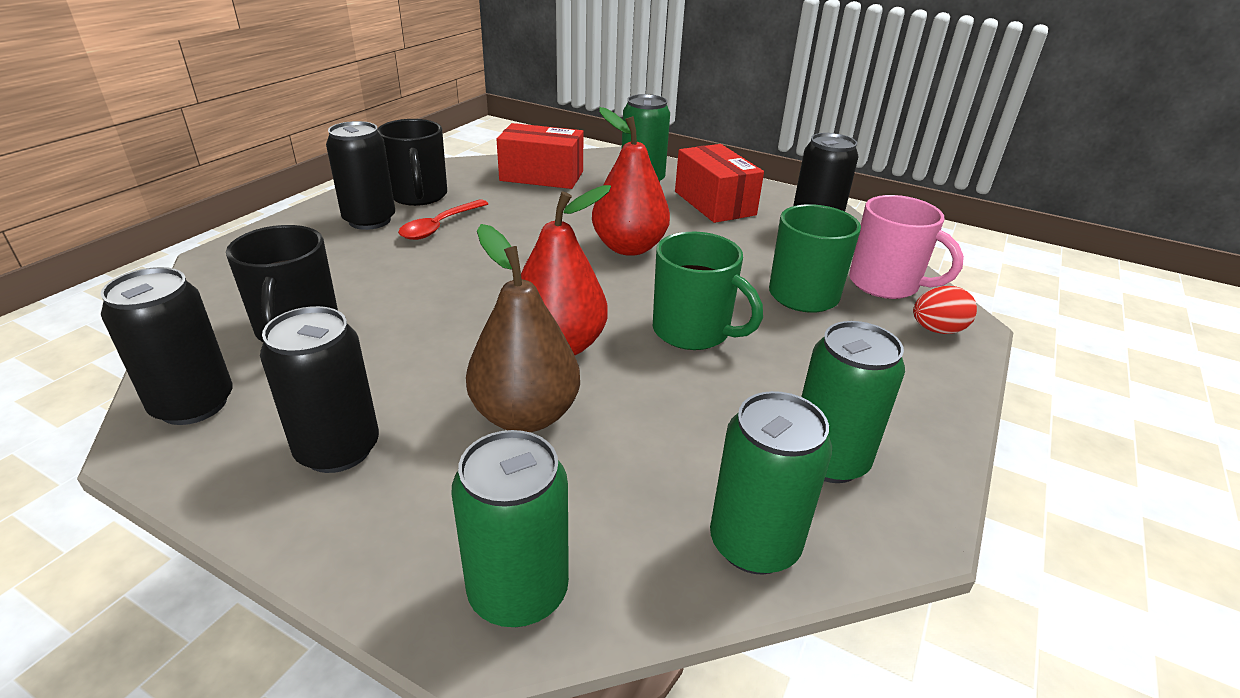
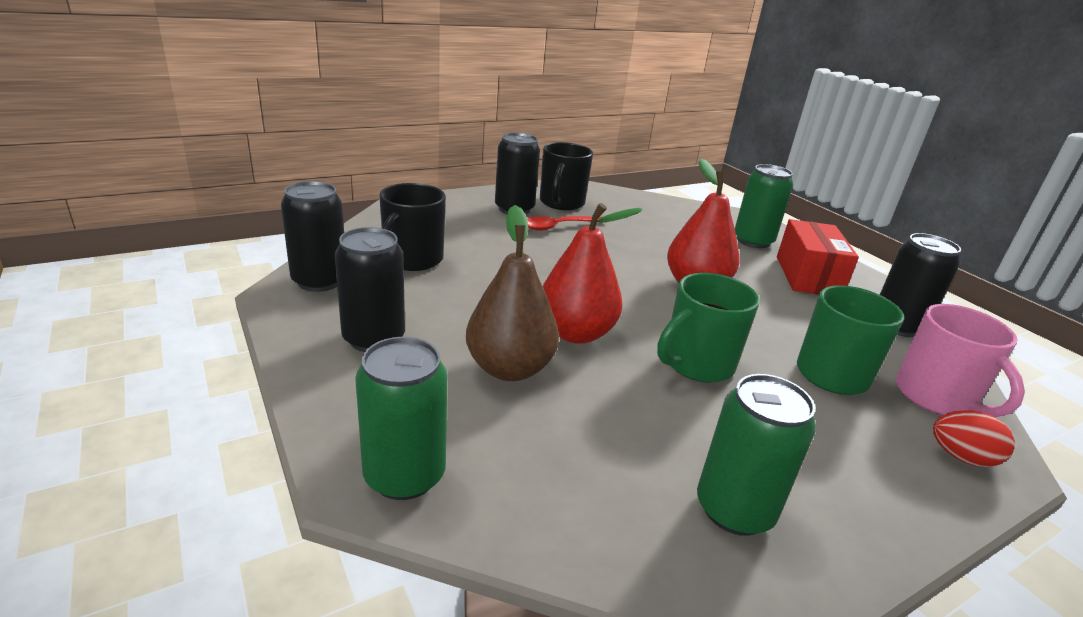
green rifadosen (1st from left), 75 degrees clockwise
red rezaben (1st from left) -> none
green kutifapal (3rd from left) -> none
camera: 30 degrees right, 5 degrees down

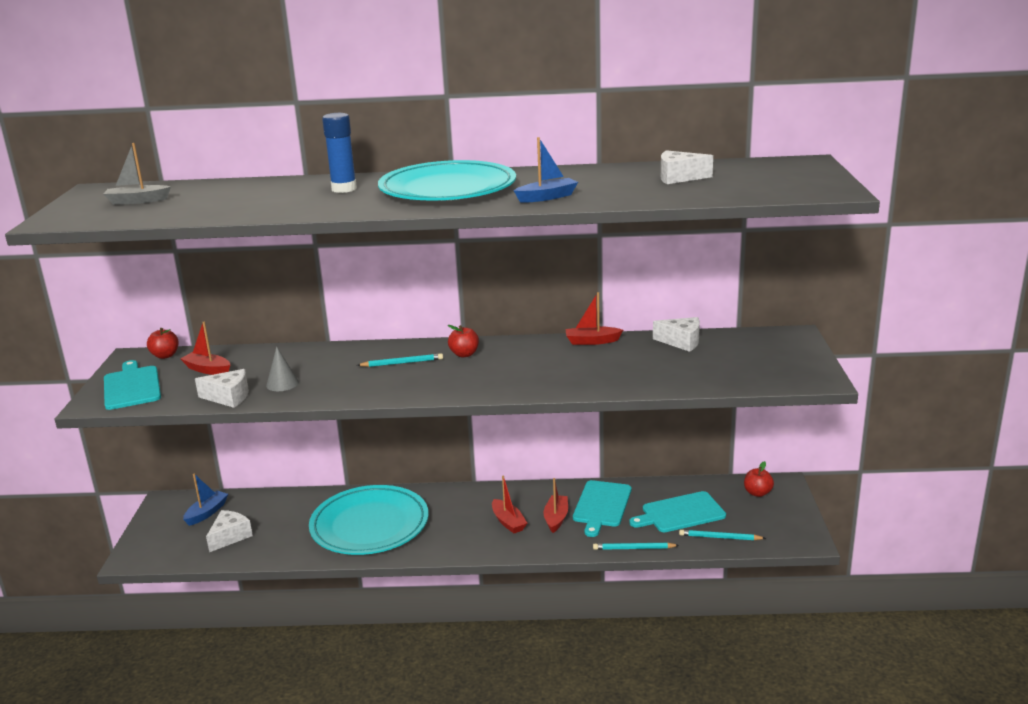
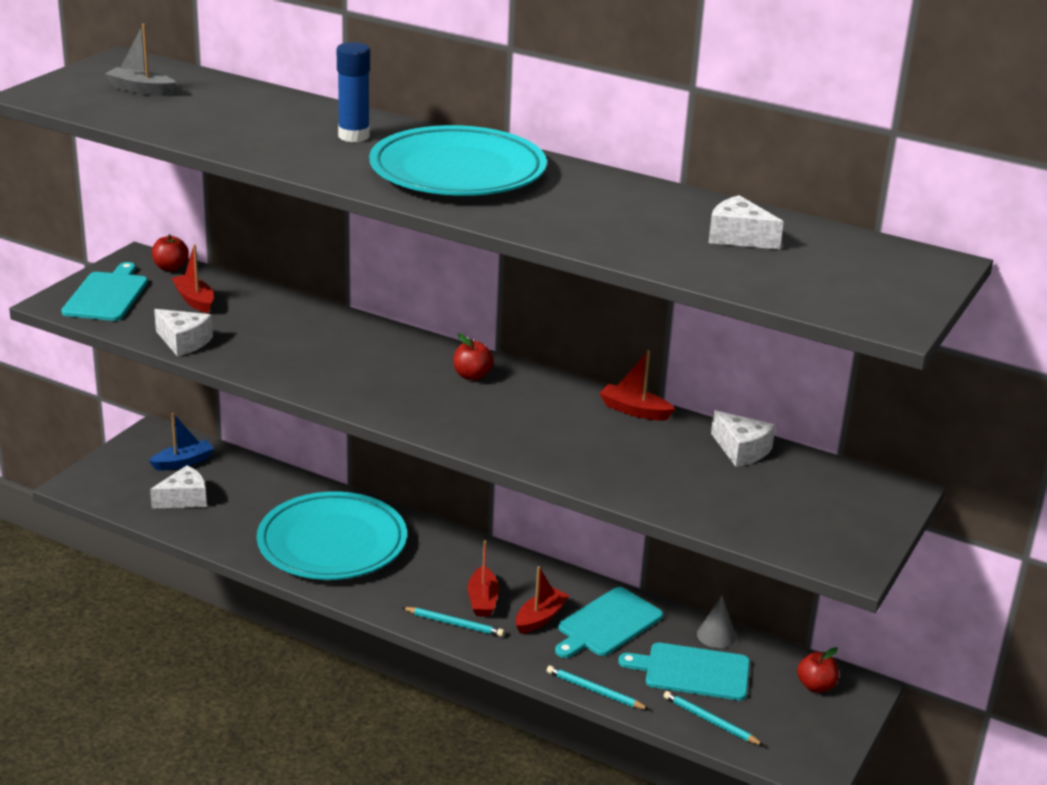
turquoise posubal (1st from left), move
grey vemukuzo, move
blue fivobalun (2nd from left) -> none
camera: 25 degrees right, 5 degrees up

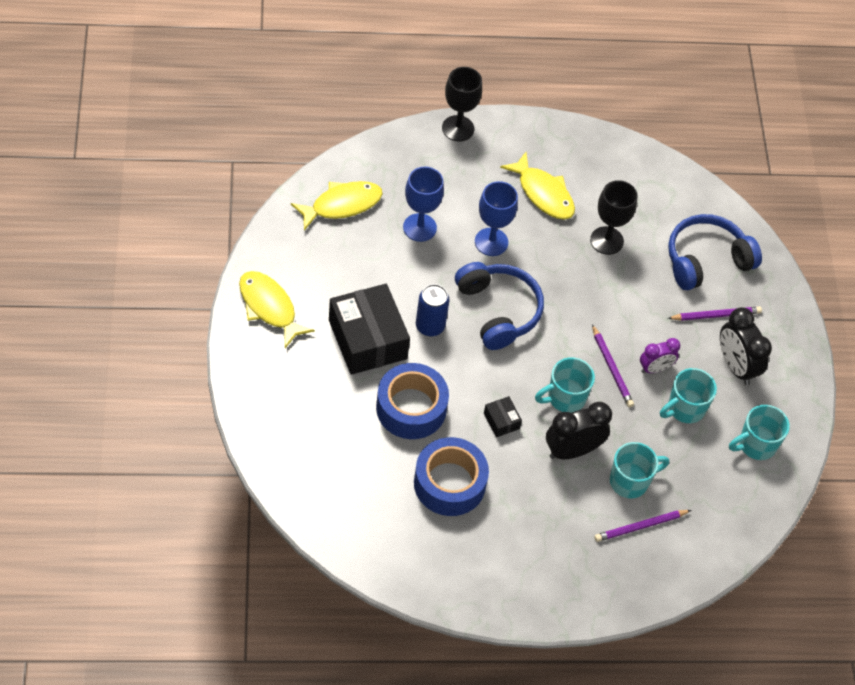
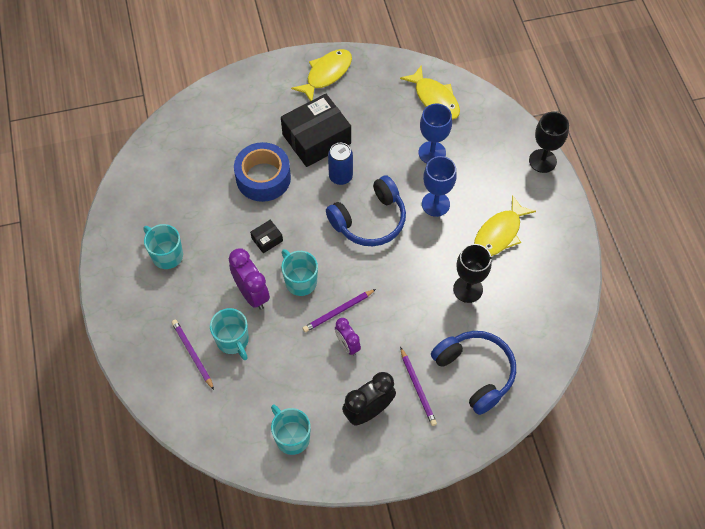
turquoise rifadosen (3rd from left in the first image) -> turquoise rifadosen (1st from left), move
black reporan (1st from left) -> purple reporan (1st from left)
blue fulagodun (2nd from left) -> none
camera: 85 degrees right, 5 degrees up

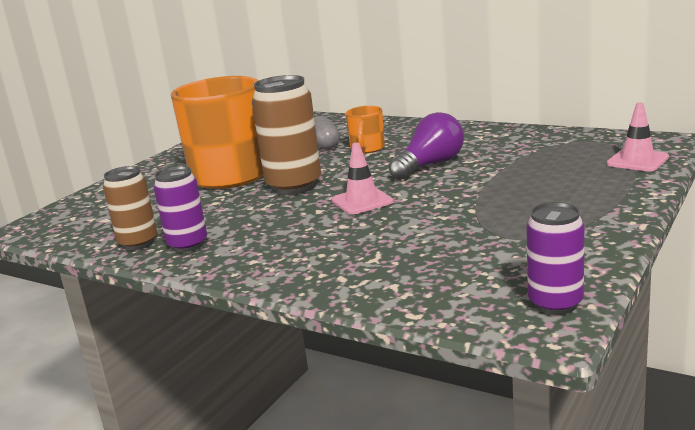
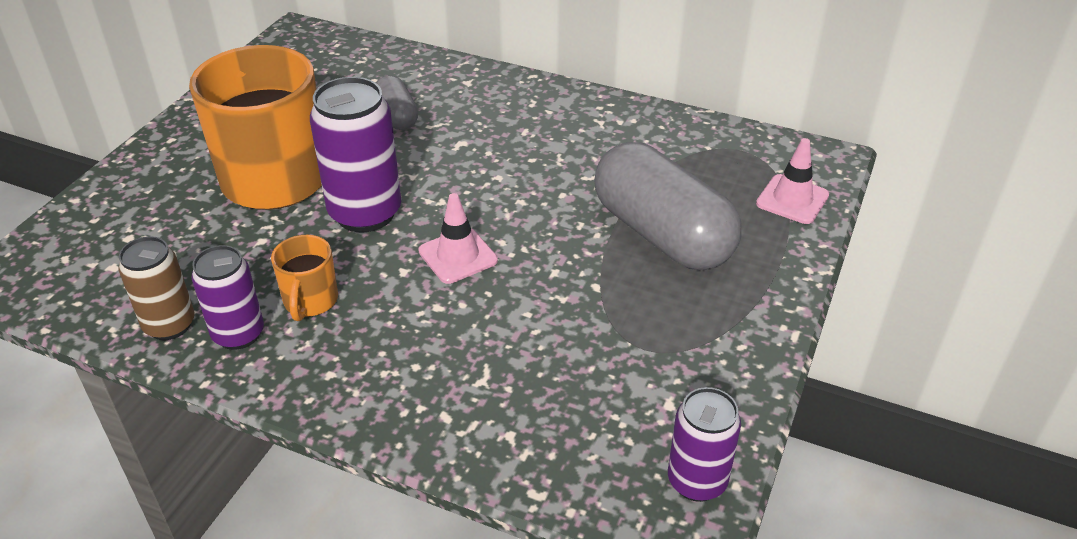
orange rifadosen (2nd from left), move
brown kutifapal (2nd from left) -> purple kutifapal (2nd from left)
none -> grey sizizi (2nd from left)
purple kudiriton -> none
camera: 10 degrees left, 20 degrees up

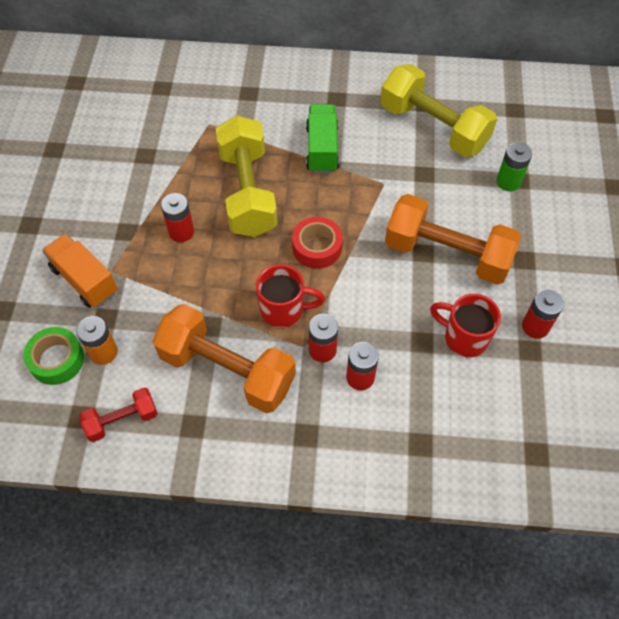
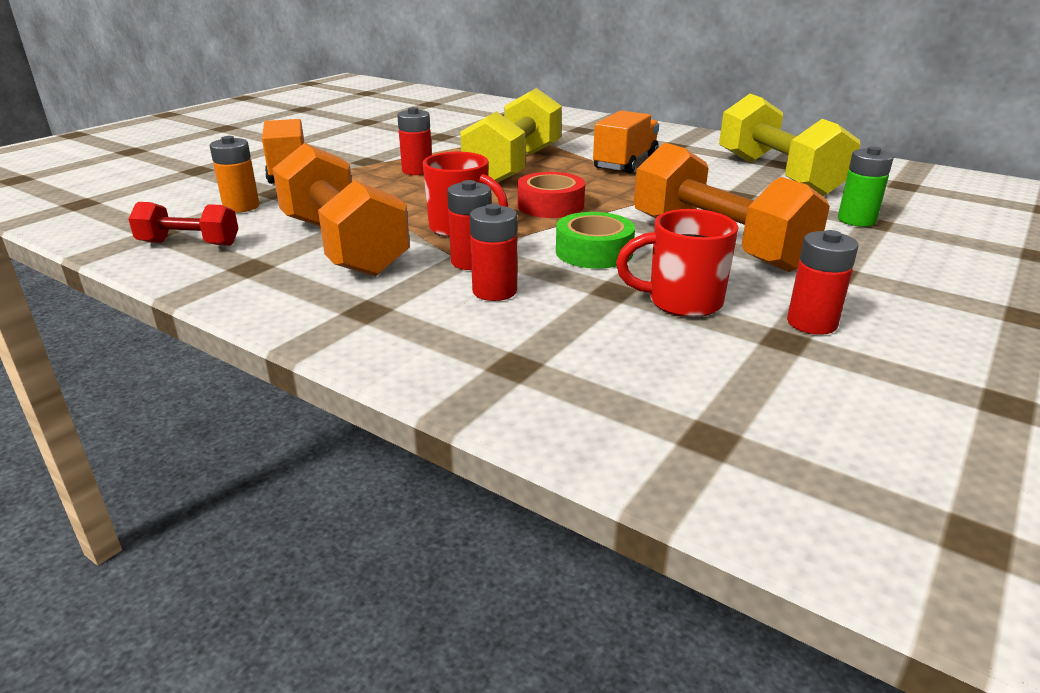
green fulagodun, move
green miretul -> orange miretul (2nd from left)
red rifadosen (2nd from left), 60 degrees counterclockwise
camera: 30 degrees right, 30 degrees down

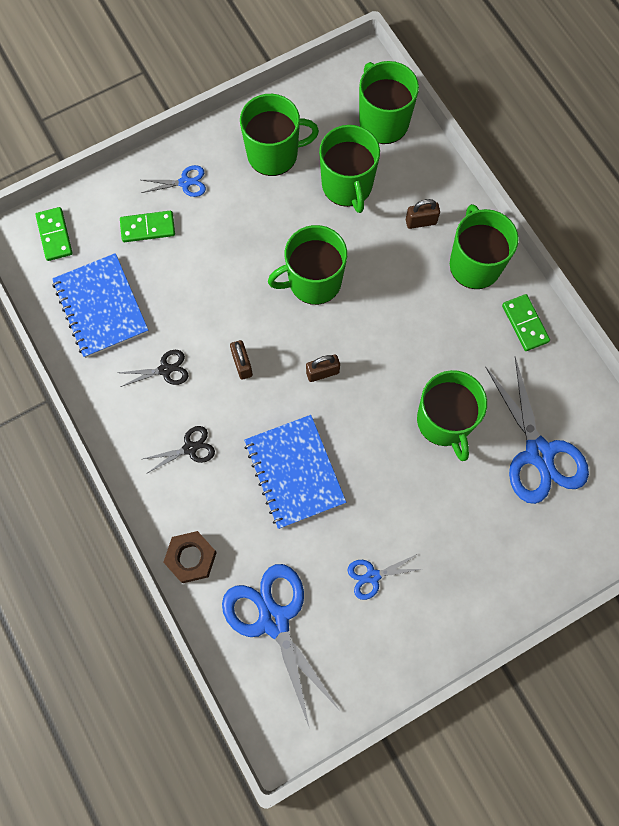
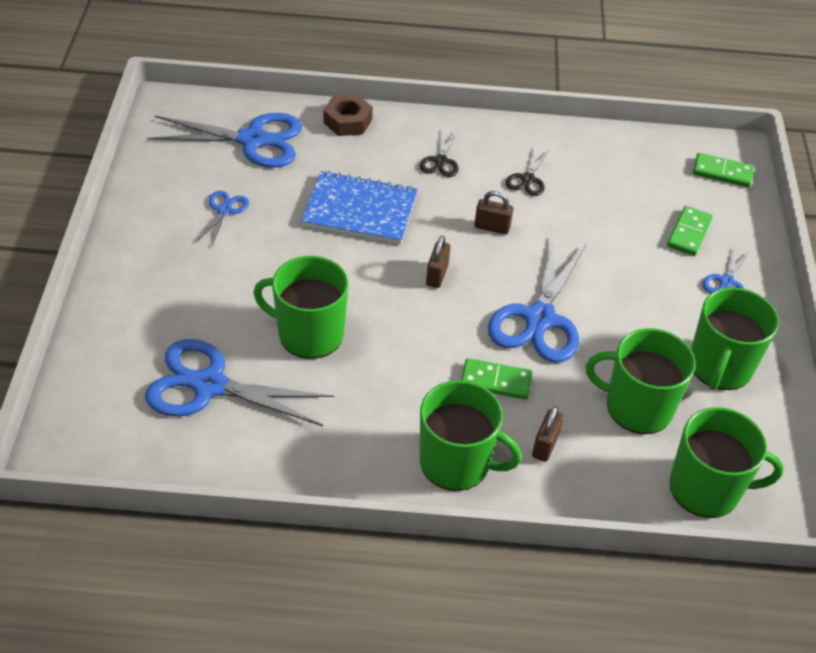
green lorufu (3rd from left in the first image) -> green lorufu (1st from left), move
green rifadosen (2nd from left) -> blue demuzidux (4th from left)
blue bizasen (1st from left) -> none
camera: 120 degrees right, 25 degrees down

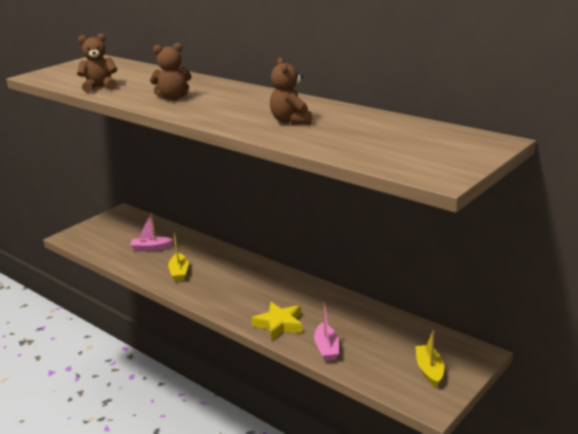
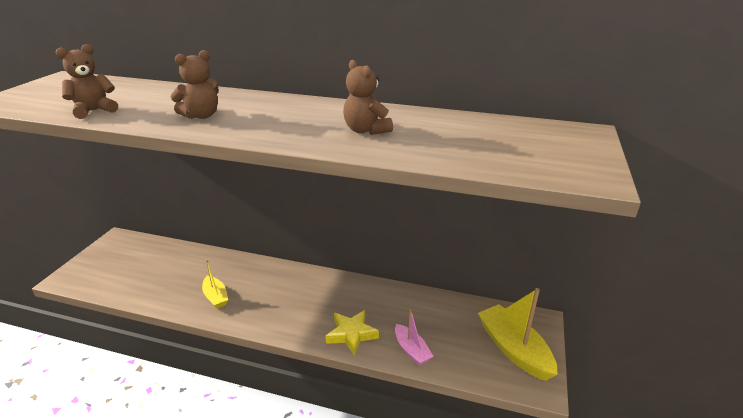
yellow fivobalun (2nd from left), x1.77
pink fivobalun (1st from left) -> none
camera: 25 degrees left, 5 degrees up

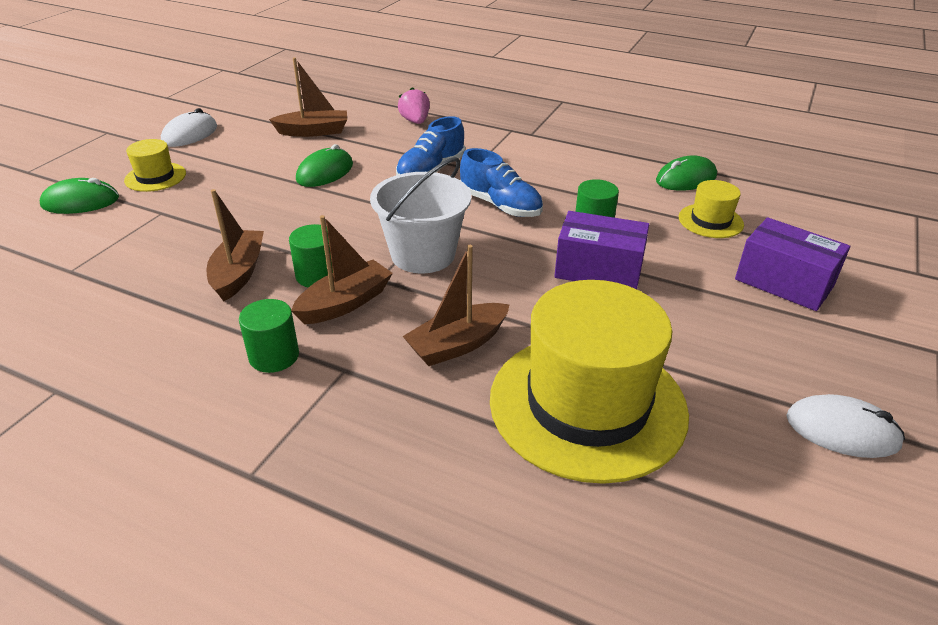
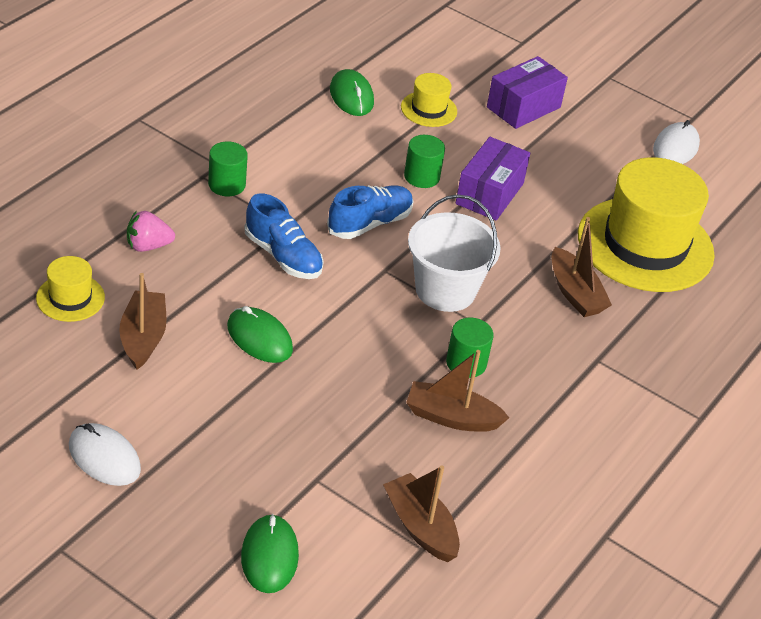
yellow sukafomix (1st from left), move
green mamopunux (1st from left), move
brown fivobalun (3rd from left in the first image) -> brown fivobalun (2nd from left), move
camera: 85 degrees left, 5 degrees up

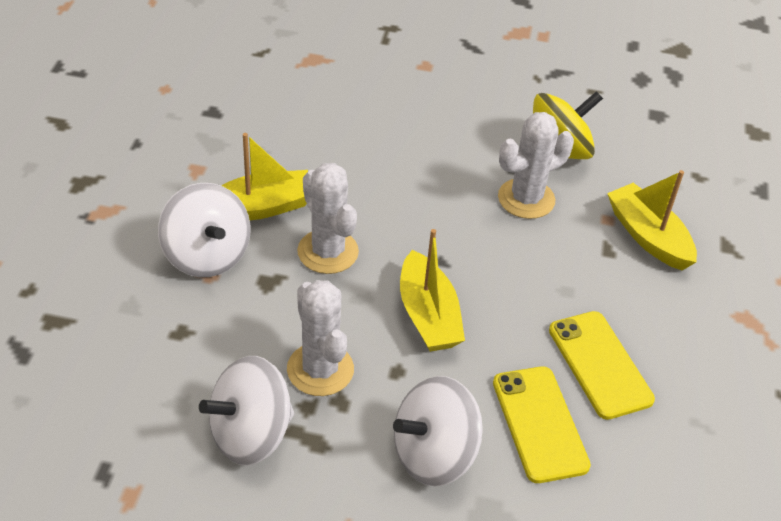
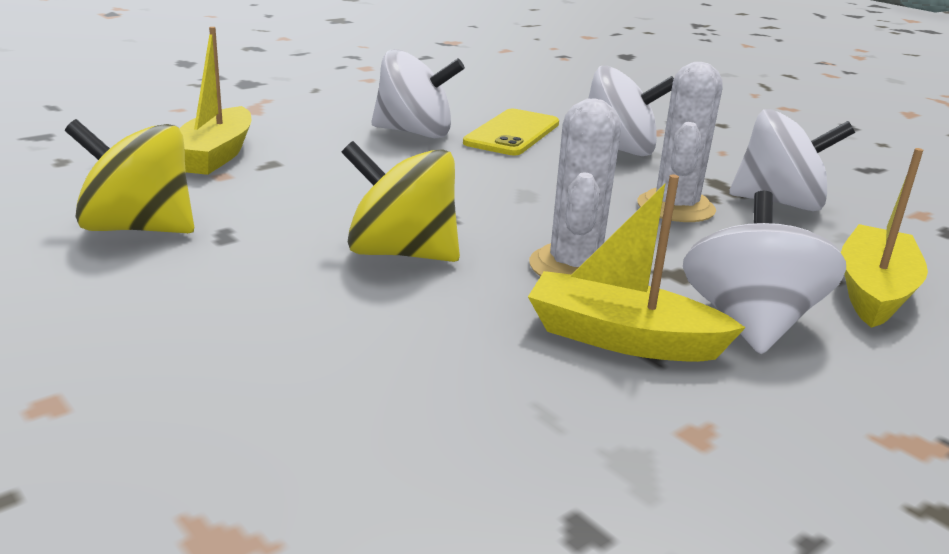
none -> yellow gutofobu (2nd from left)
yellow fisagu (2nd from left) -> white gutofobu (1st from left)
yellow fivobalun (2nd from left in the first image) -> yellow fivobalun (3rd from left), move
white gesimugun (3rd from left) -> none
camera: 140 degrees left, 20 degrees down

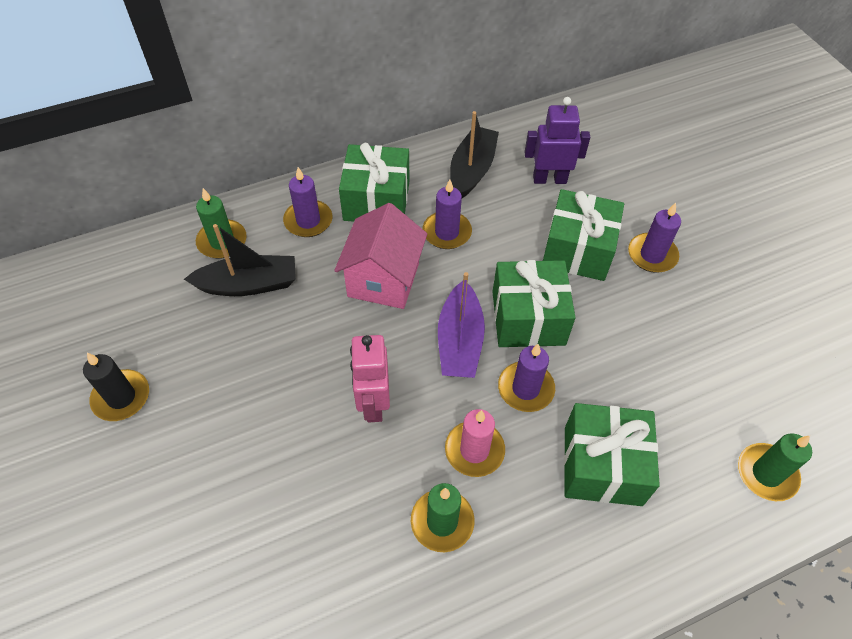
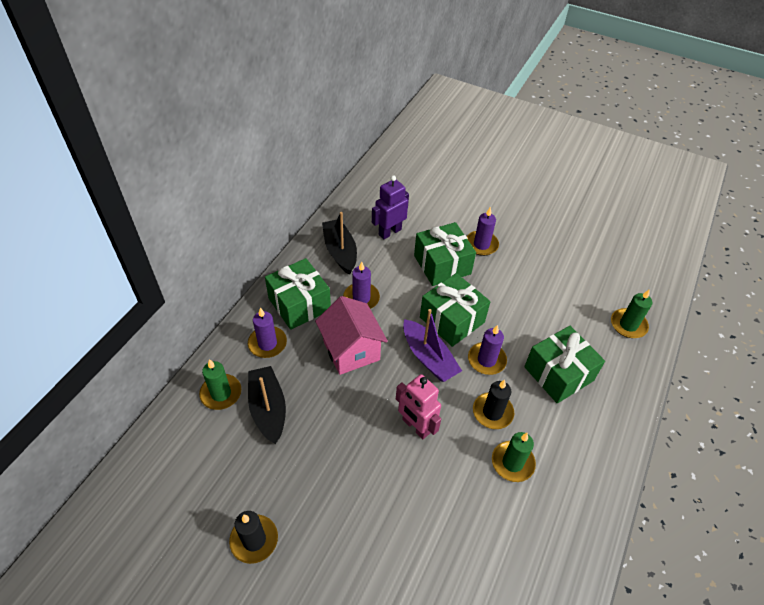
black fivobalun (1st from left), 60 degrees counterclockwise
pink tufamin -> black tufamin (2nd from left)
camera: 40 degrees left, 5 degrees down

